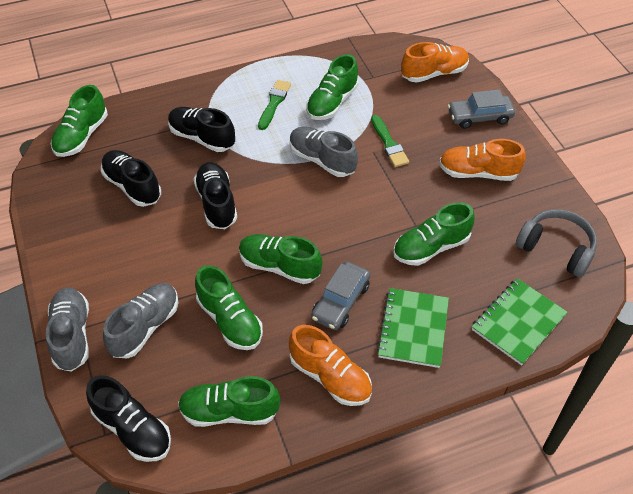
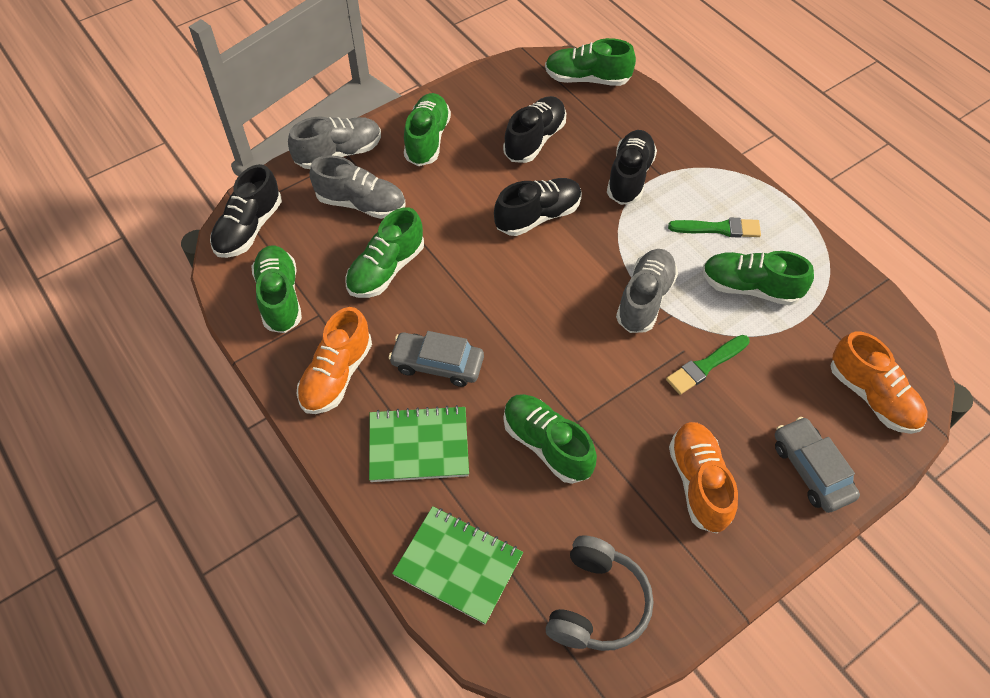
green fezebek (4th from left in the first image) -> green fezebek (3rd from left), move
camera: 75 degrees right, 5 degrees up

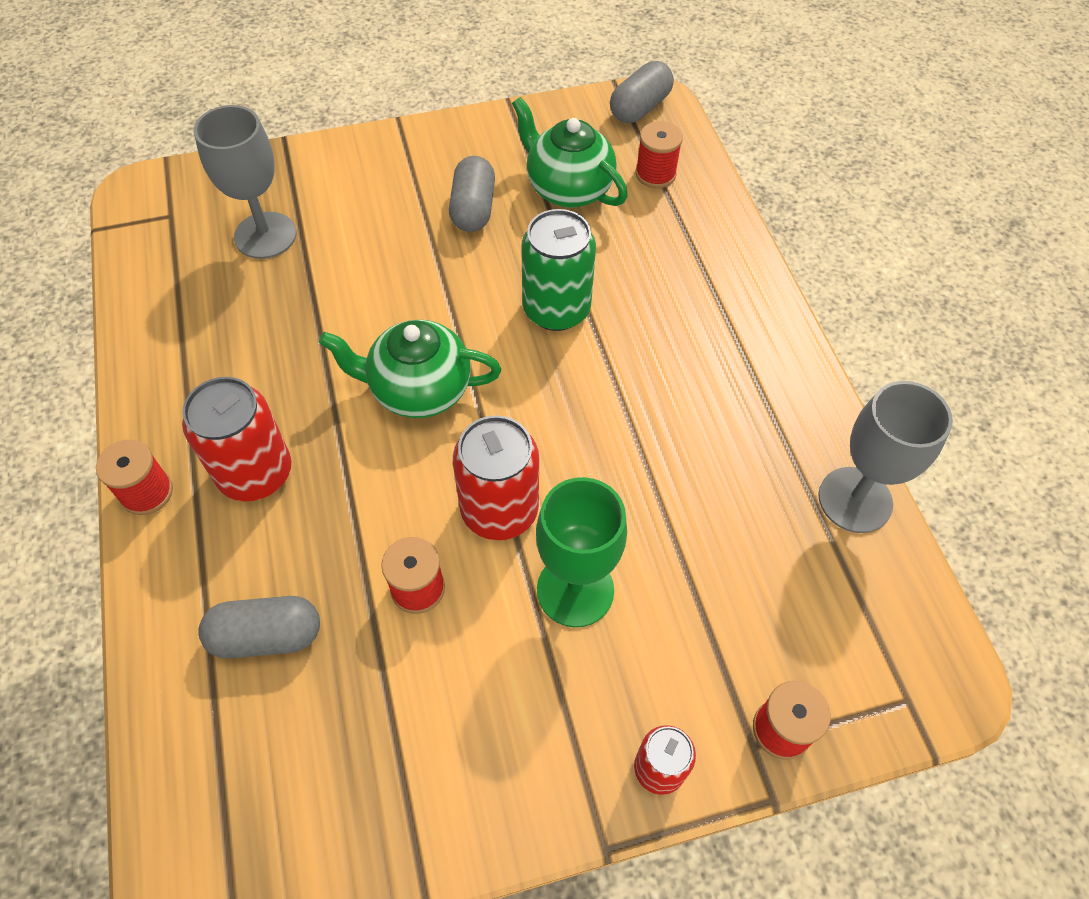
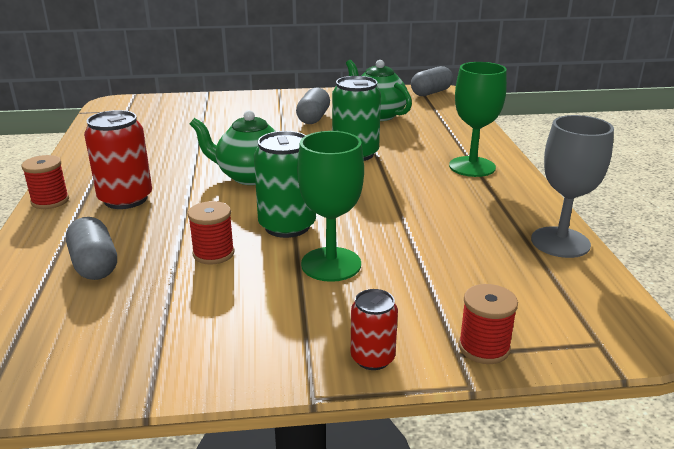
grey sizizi (1st from left), 60 degrees clockwise
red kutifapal (2nd from left) -> green kutifapal (1st from left)
none -> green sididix (2nd from left)
grey sididix (1st from left) -> none
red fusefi (3rd from left) -> none
camera: 10 degrees right, 30 degrees down

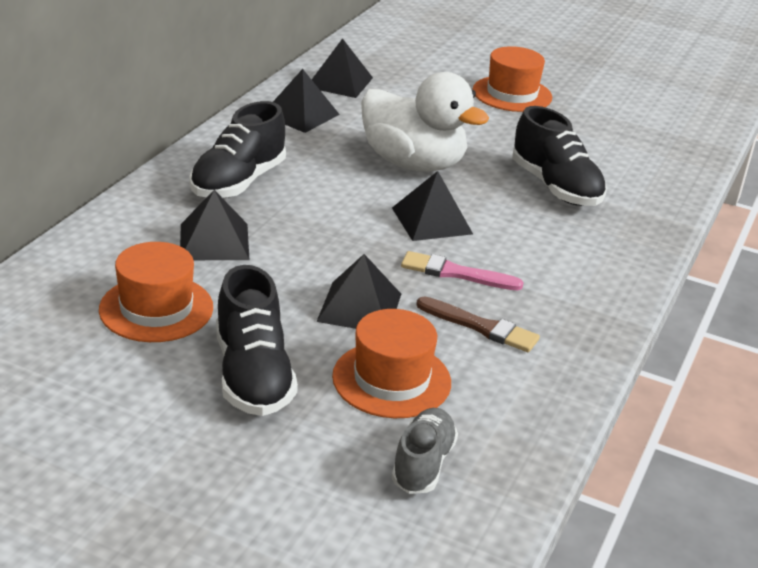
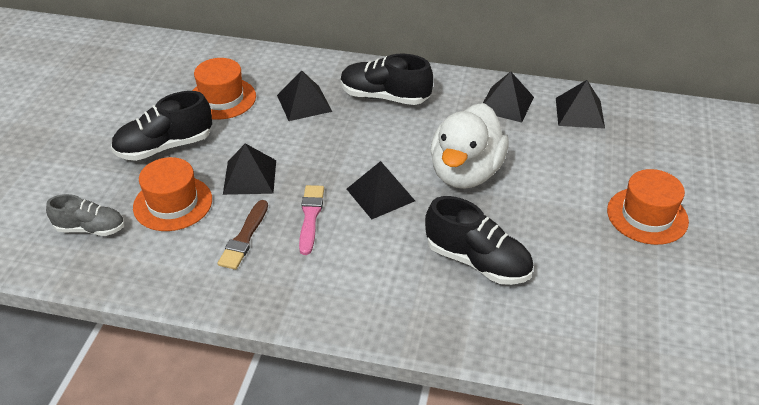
black fezebek (3rd from left), 105 degrees counterclockwise
camera: 80 degrees right, 10 degrees up

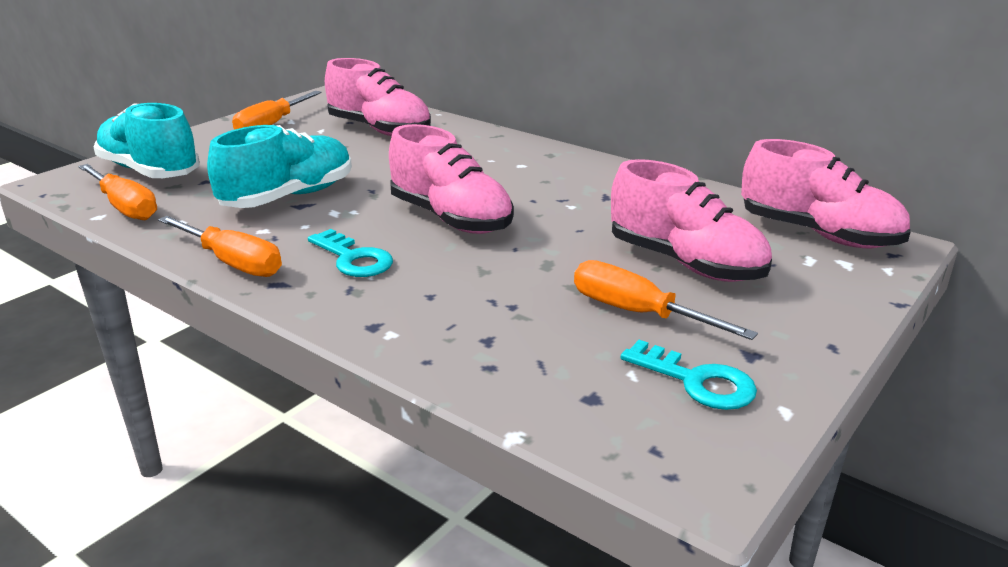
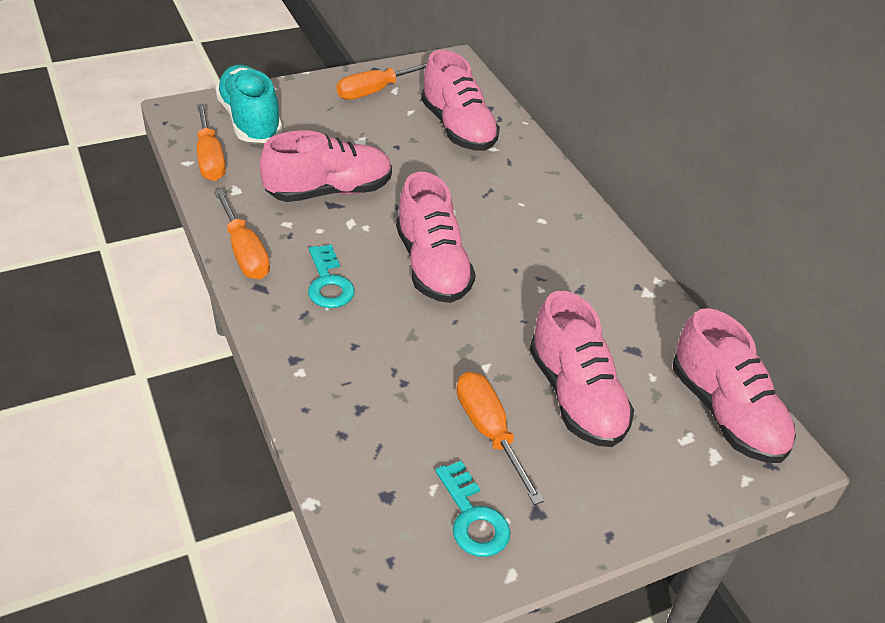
turquoise fezebek (2nd from left) -> pink fezebek (1st from left)
camera: 25 degrees right, 15 degrees up

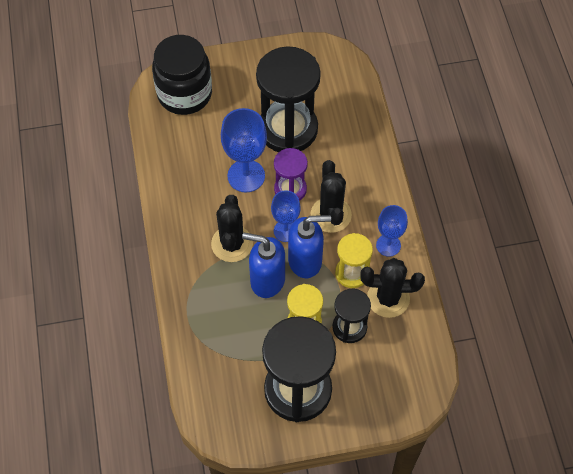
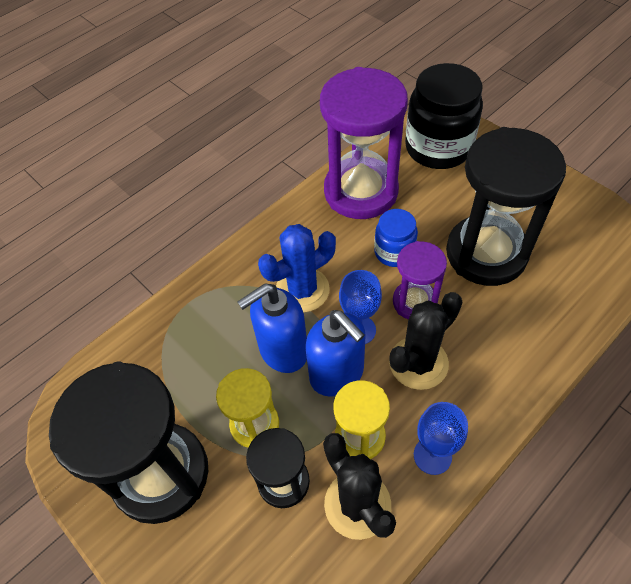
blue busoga (1st from left), 105 degrees counterclockwise
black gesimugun (1st from left) -> blue gesimugun
none -> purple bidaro (1st from left)
blue sididix (1st from left) -> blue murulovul
camera: 60 degrees right, 5 degrees down

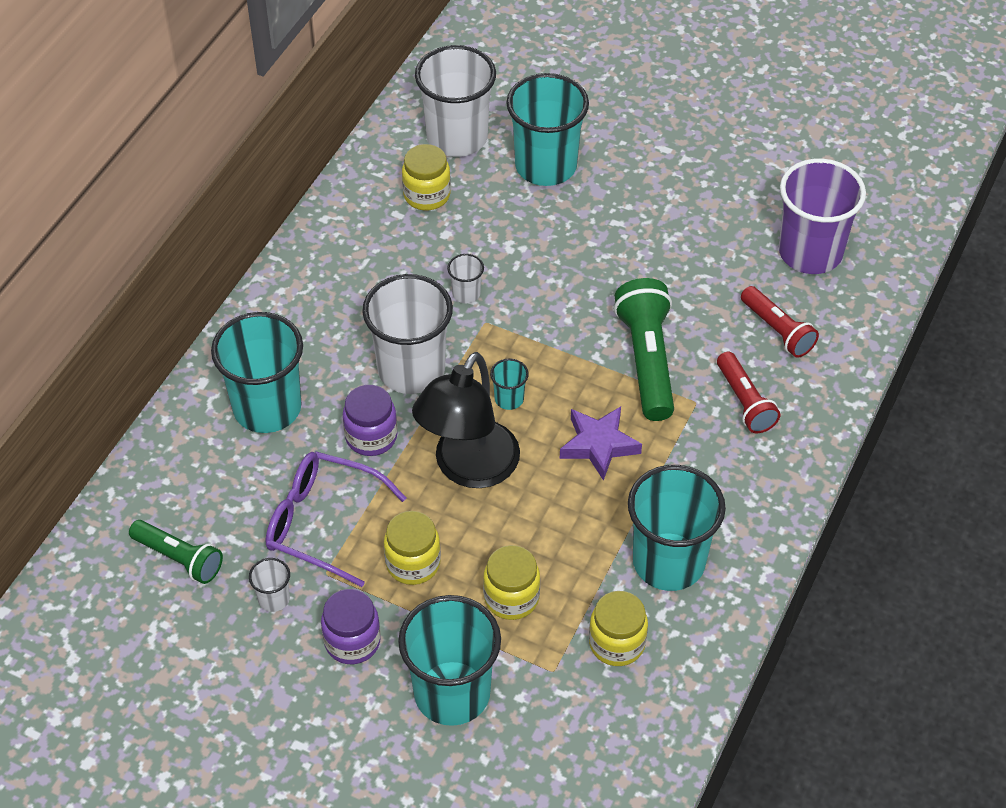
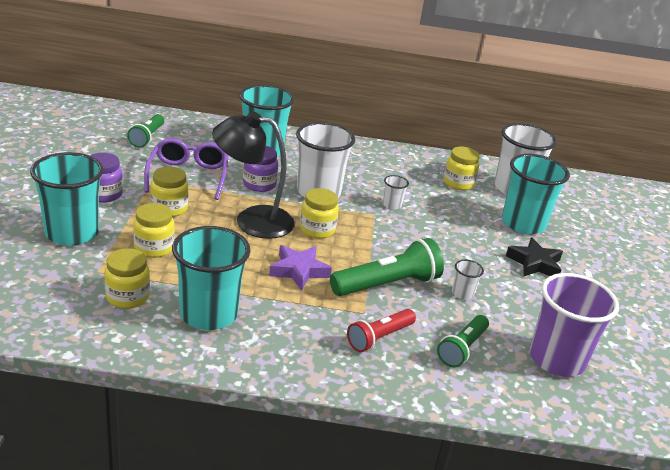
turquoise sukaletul (3rd from left) -> yellow murulovul (4th from left)
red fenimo (2nd from left) -> green fenimo (3rd from left)
white sukaletul (1st from left in the first image) -> white sukaletul (3rd from left), move
none -> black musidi
camera: 65 degrees right, 20 degrees down

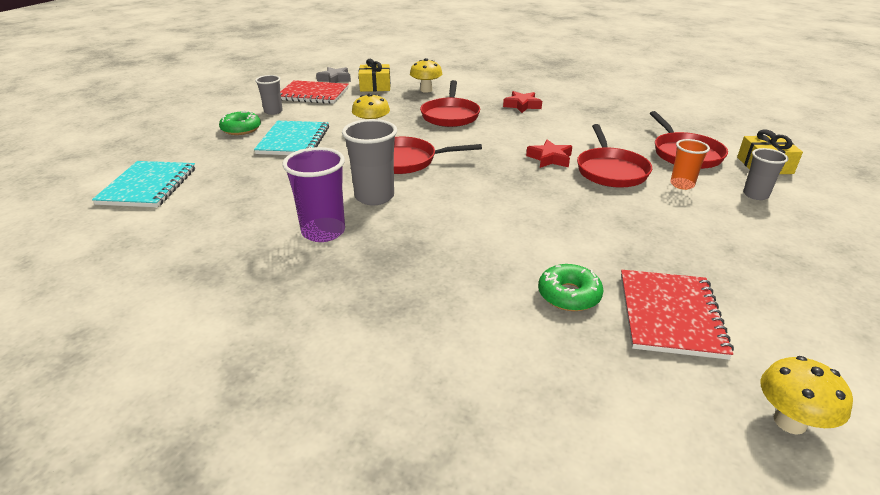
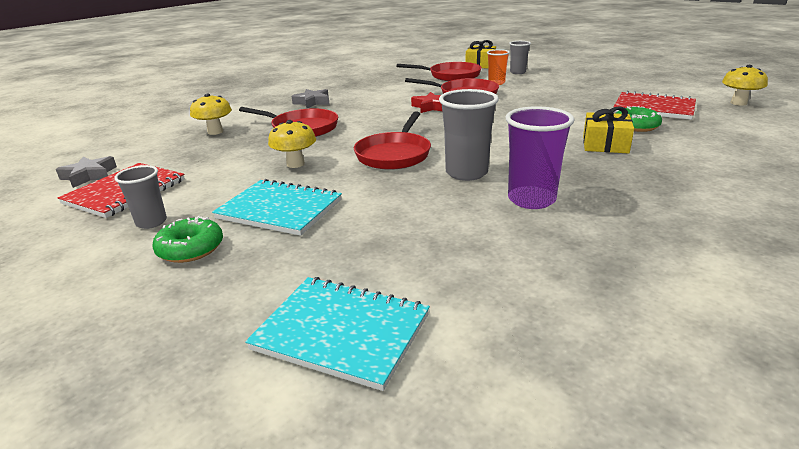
red musidi (1st from left) -> grey musidi (2nd from left)
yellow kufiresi (1st from left in the first image) -> yellow kufiresi (2nd from left), move
camera: 70 degrees left, 5 degrees down

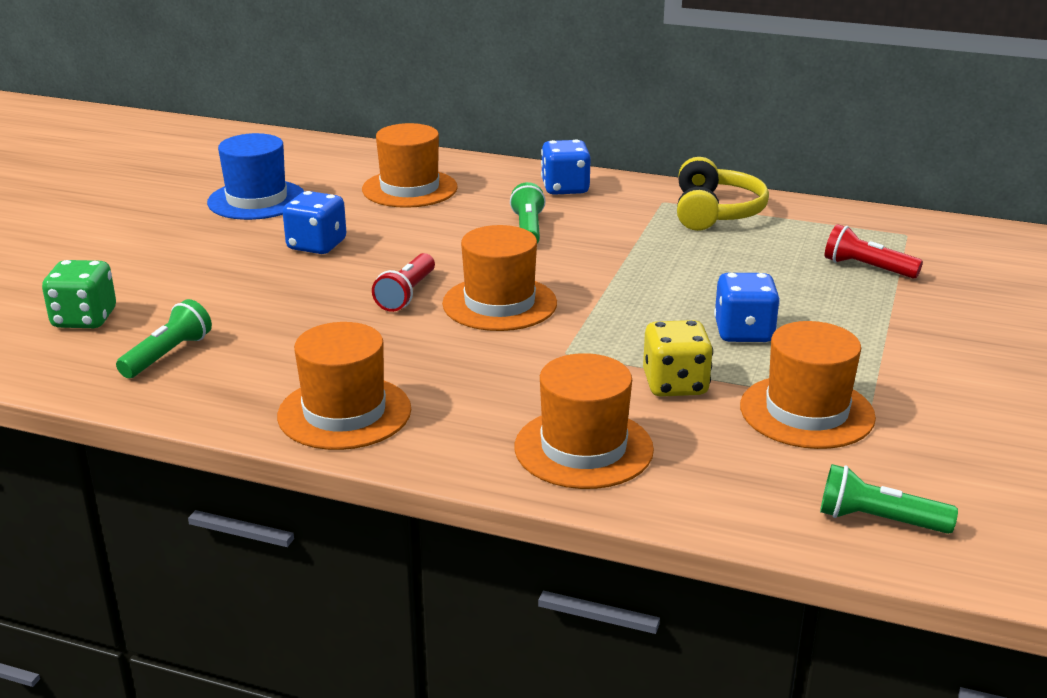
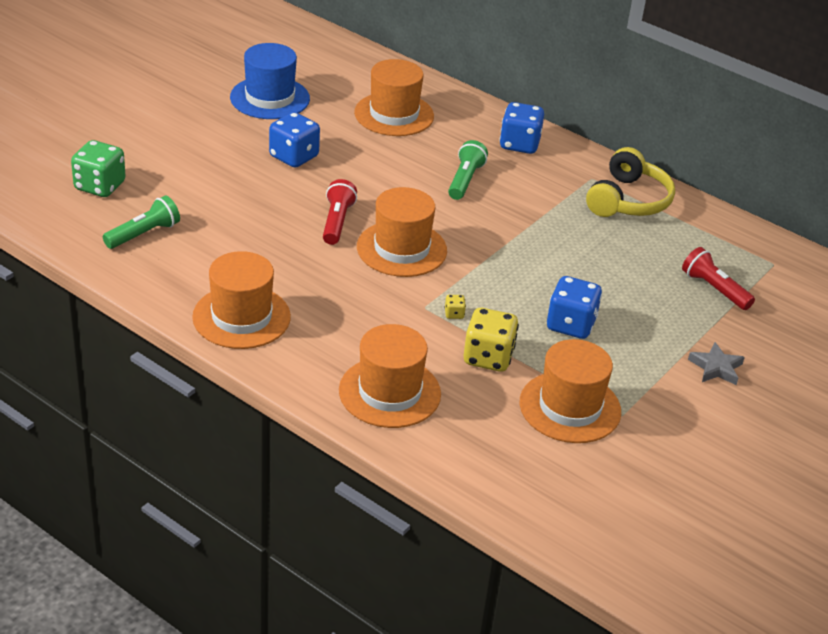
red fenimo (1st from left), 150 degrees clockwise
none -> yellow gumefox (1st from left)
none -> grey musidi
green fenimo (3rd from left) -> none
camera: 15 degrees right, 10 degrees up

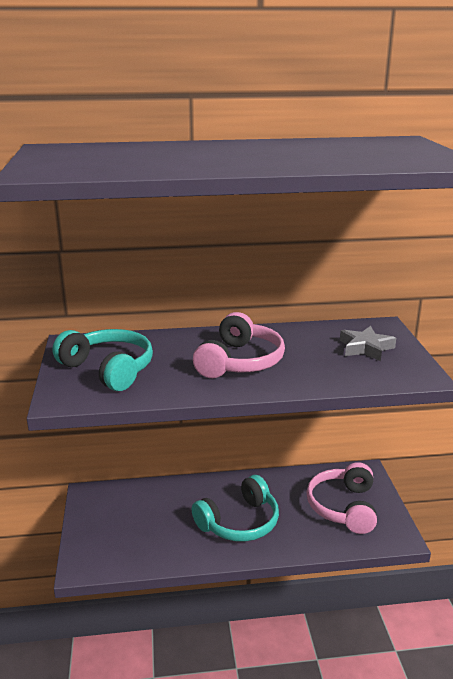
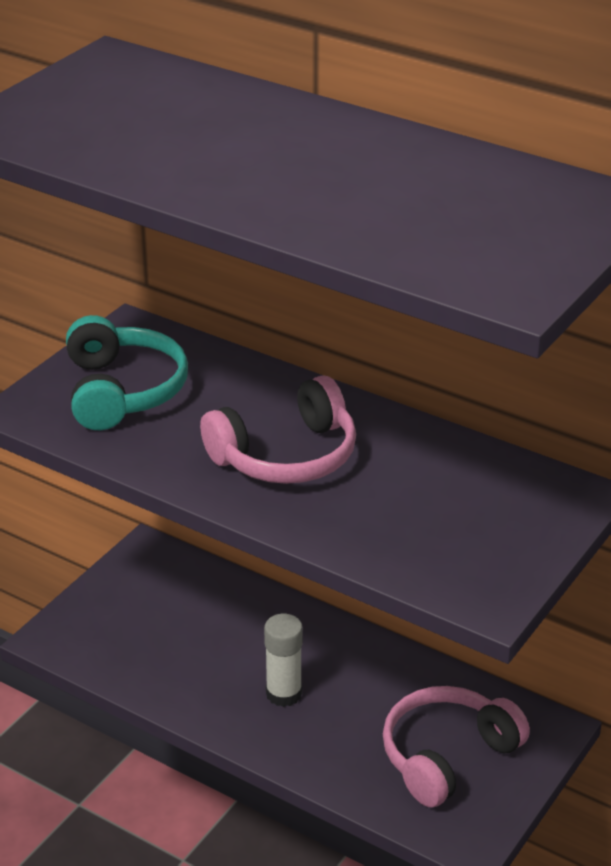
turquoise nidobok (2nd from left) -> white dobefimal
grey musidi -> none
camera: 40 degrees right, 10 degrees up

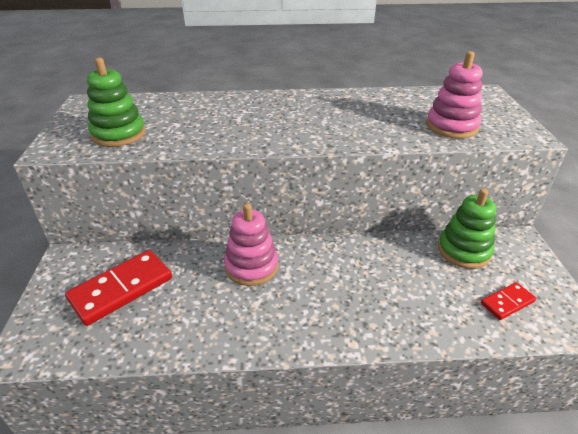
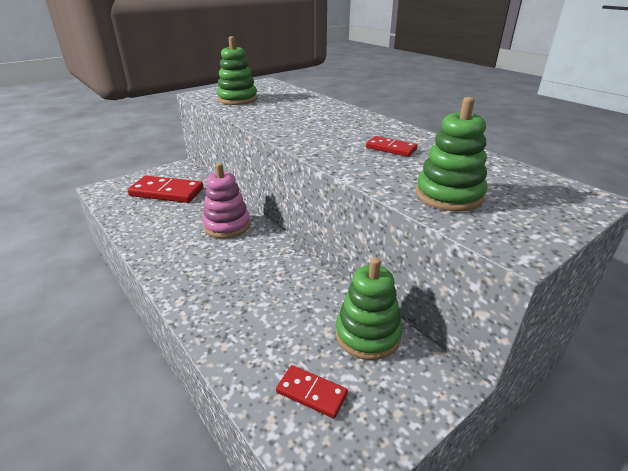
none -> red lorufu (3rd from left)
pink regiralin (2nd from left) -> green regiralin (3rd from left)
camera: 55 degrees right, 5 degrees down

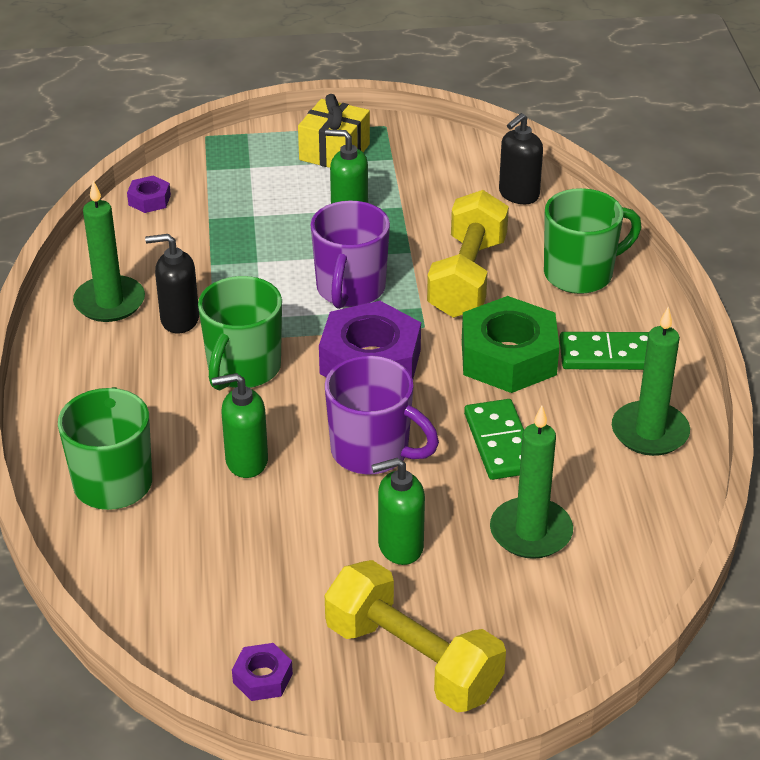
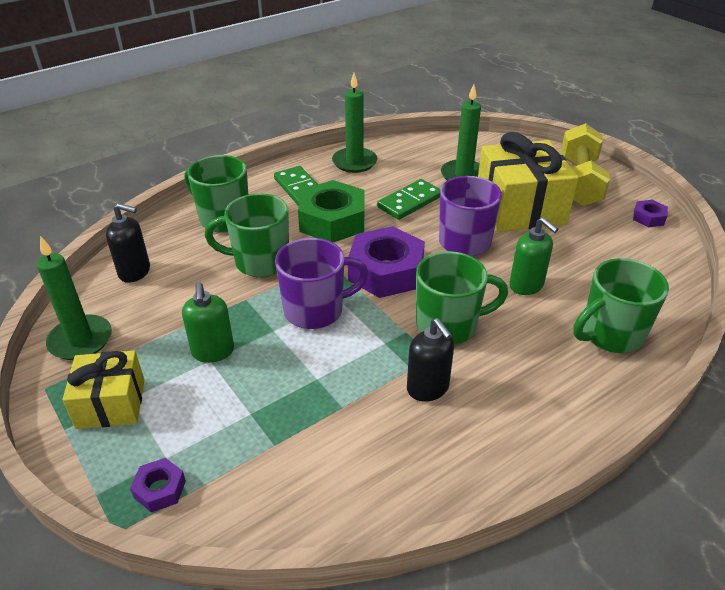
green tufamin (1st from left), move
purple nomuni (1st from left), move
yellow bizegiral (2nd from left) -> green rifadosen (2nd from left)
green busoga (3rd from left) -> yellow kufiresi (2nd from left)
camera: 120 degrees left, 0 degrees up

